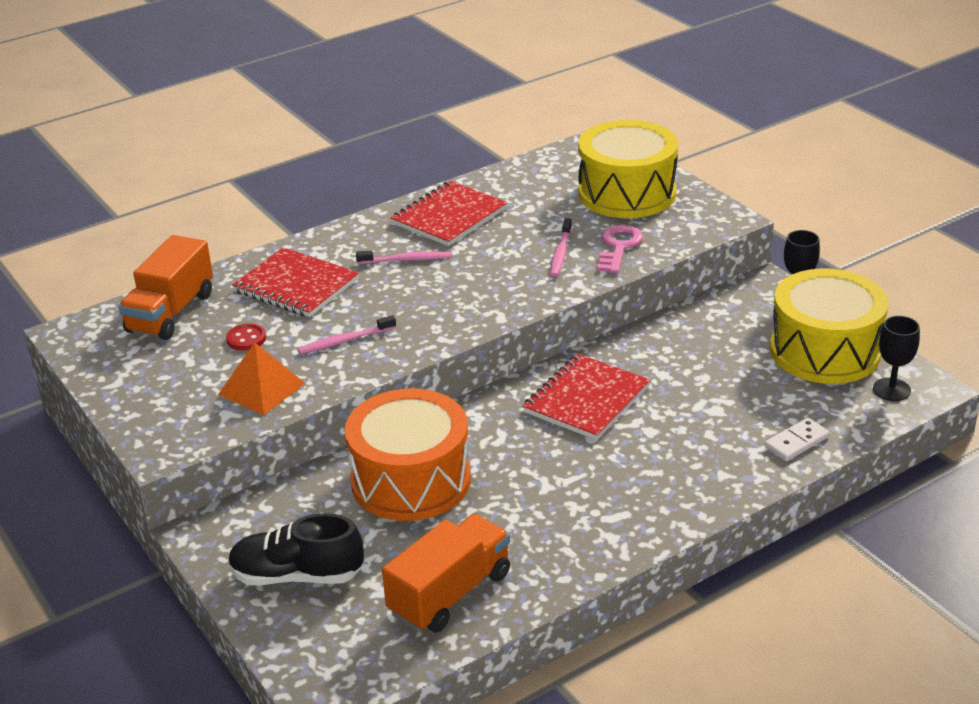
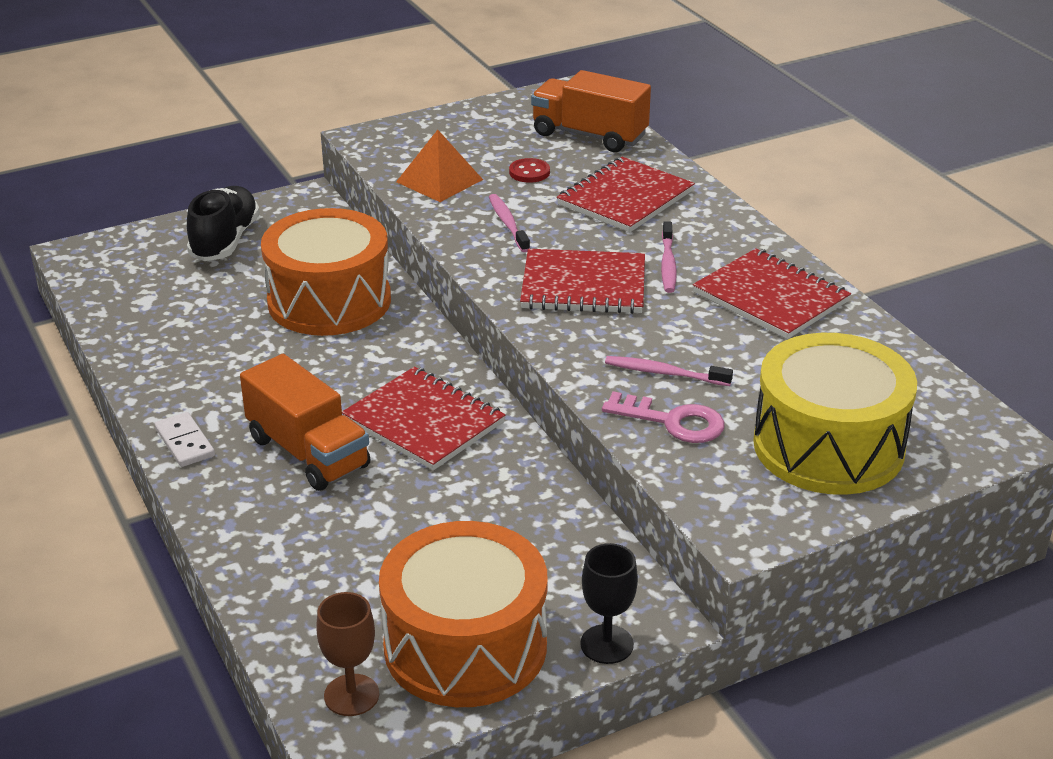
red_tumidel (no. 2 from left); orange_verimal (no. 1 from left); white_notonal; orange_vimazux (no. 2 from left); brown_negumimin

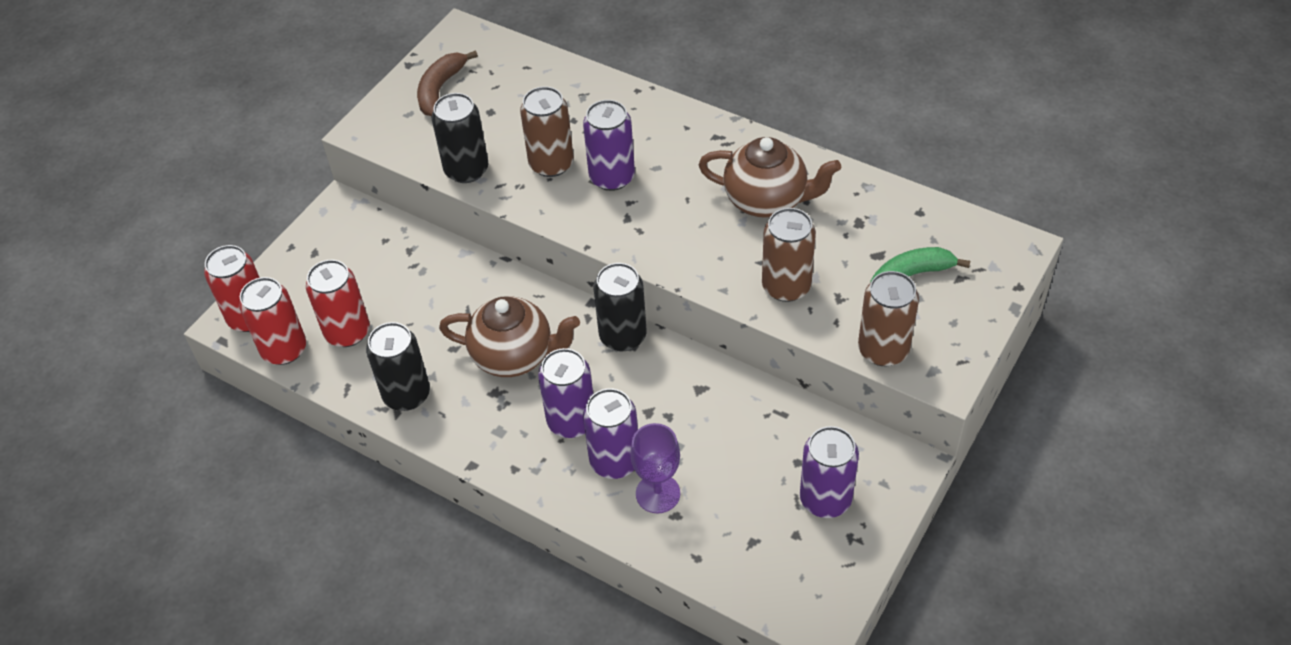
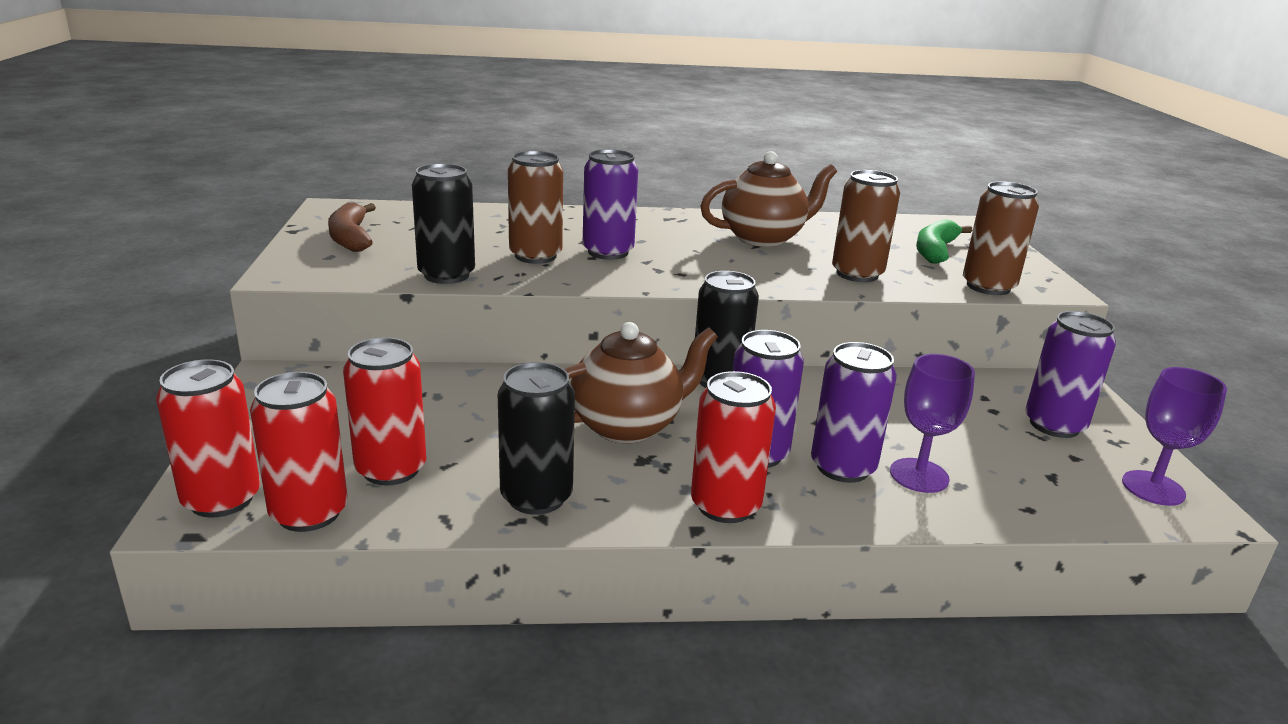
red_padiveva (no. 4 from left); purple_negumimin (no. 2 from left)

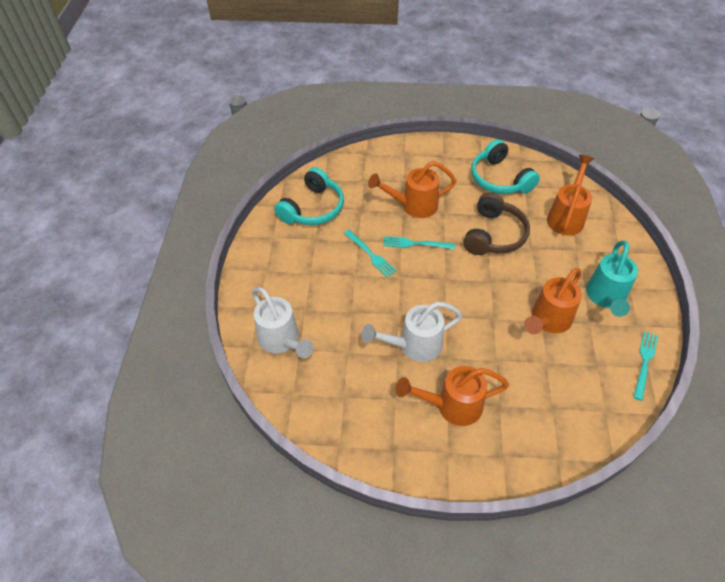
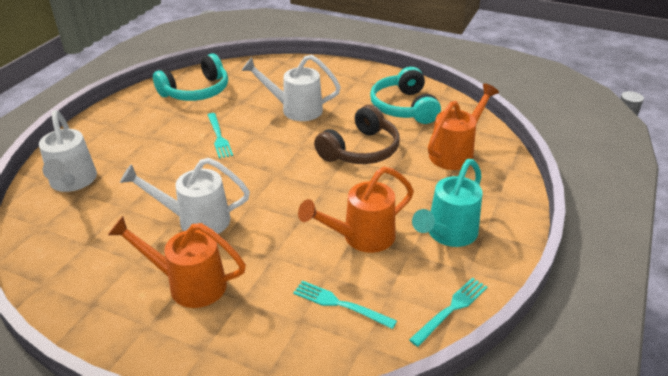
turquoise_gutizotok (no. 2 from left); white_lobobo (no. 3 from left)

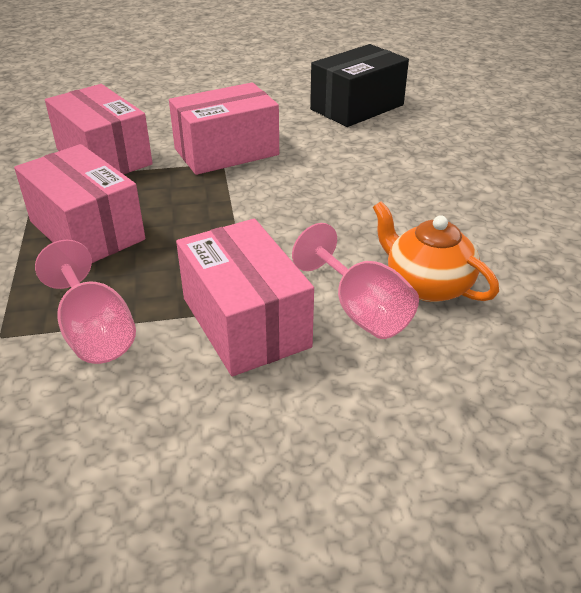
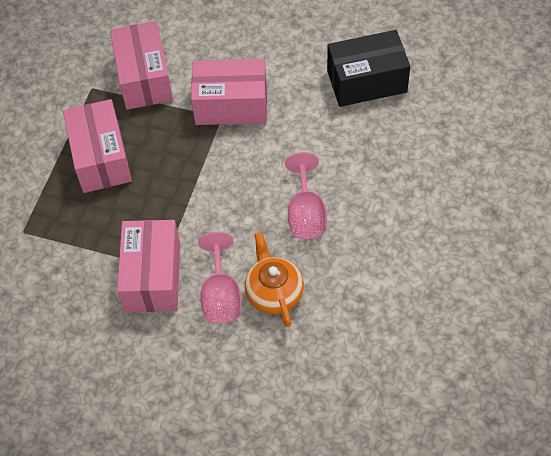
pink_negumimin (no. 2 from left)

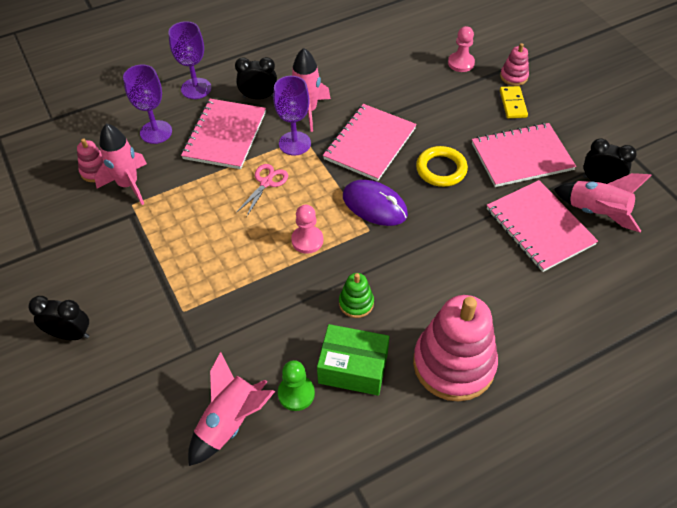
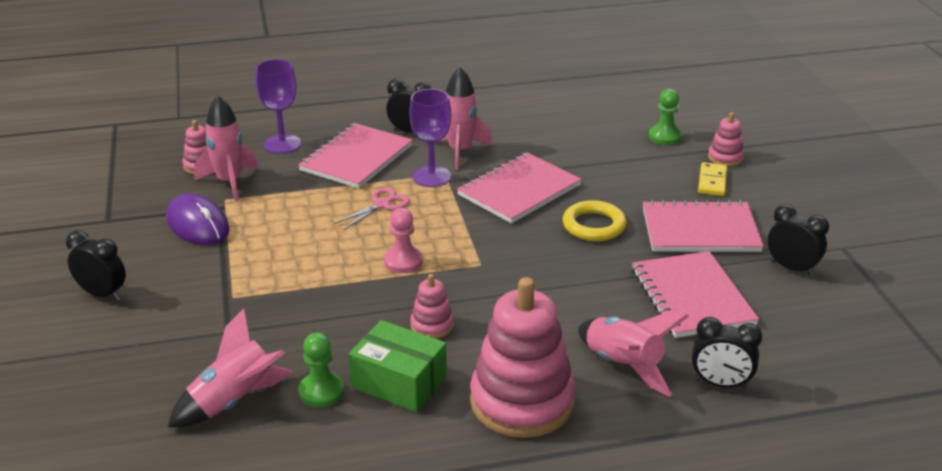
purple_negumimin (no. 2 from left in the first image); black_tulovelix (no. 3 from left); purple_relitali; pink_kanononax (no. 4 from left); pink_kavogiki (no. 2 from left); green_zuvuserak (no. 2 from left)

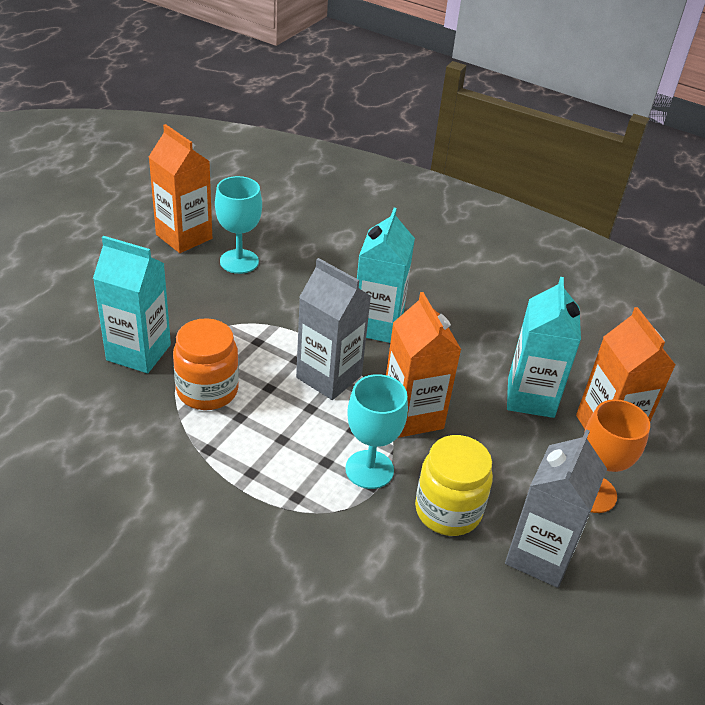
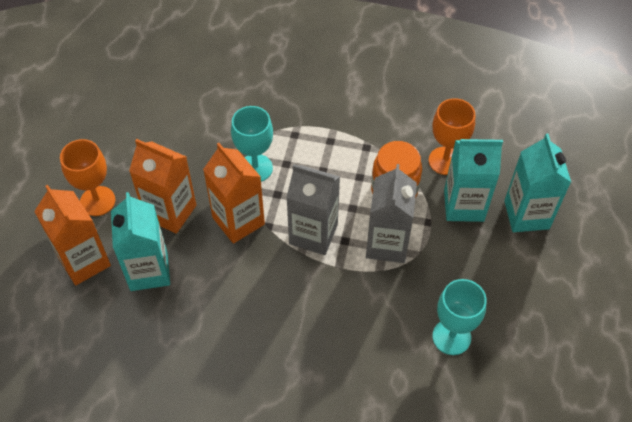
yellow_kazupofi; orange_negumimin (no. 2 from left); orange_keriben (no. 2 from left); turquoise_keriben (no. 3 from left); grey_keriben (no. 2 from left)

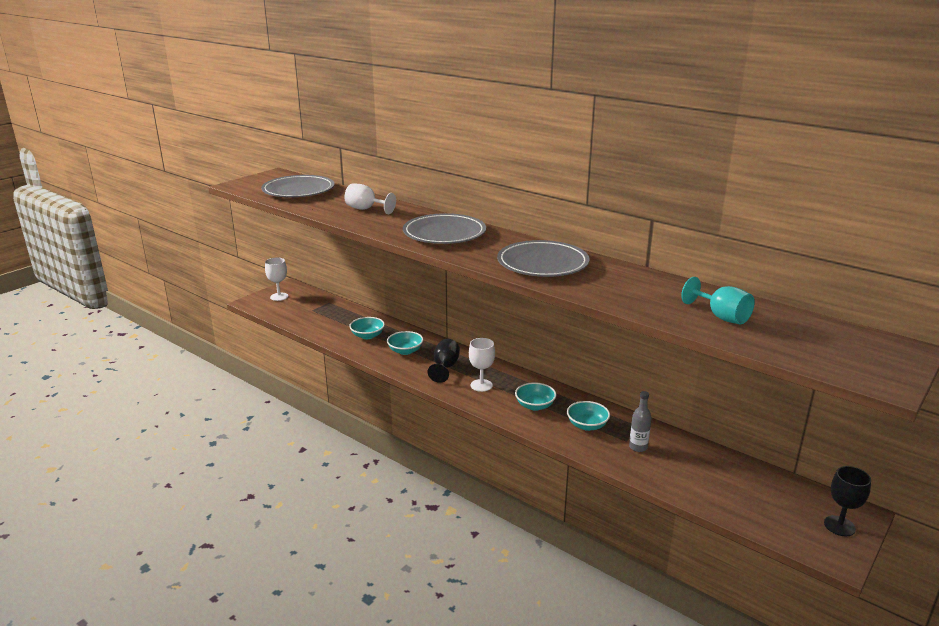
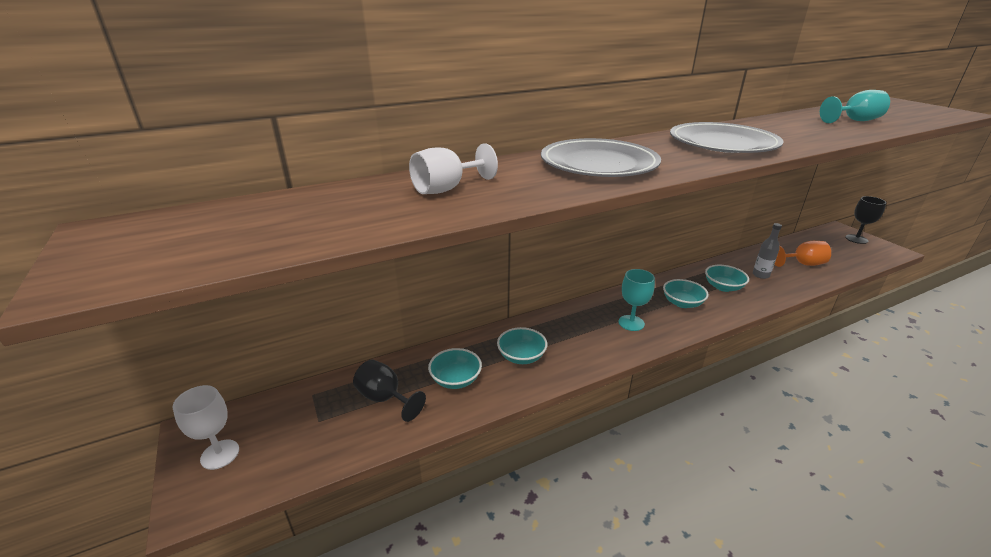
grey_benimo (no. 1 from left in the first image); orange_negumimin; black_negumimin (no. 1 from left); turquoise_negumimin (no. 1 from left)

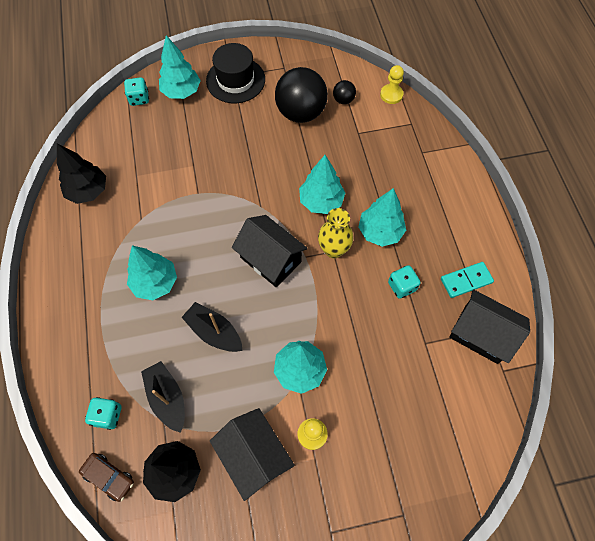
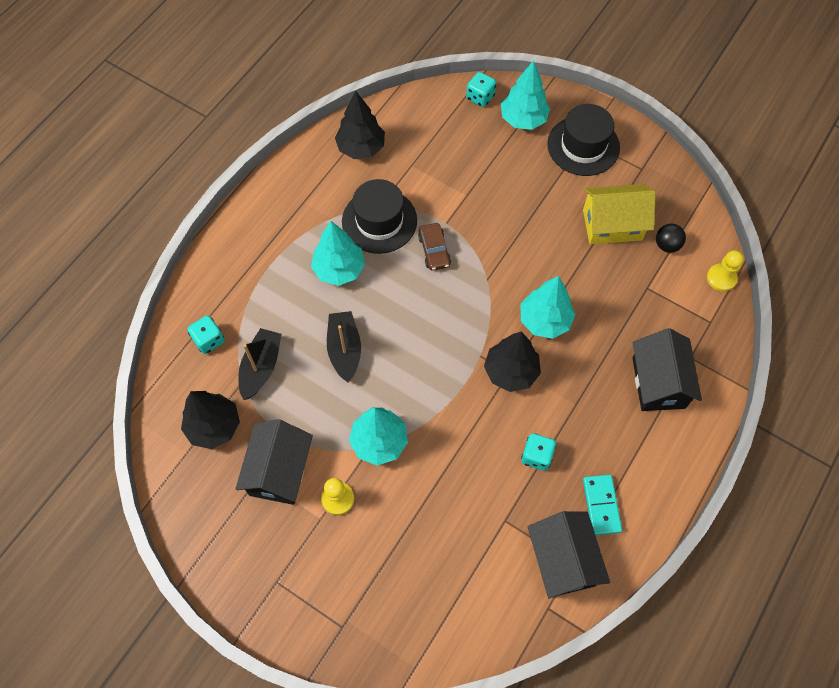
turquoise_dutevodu (no. 5 from left in the first image); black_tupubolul (no. 1 from left); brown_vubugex; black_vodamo (no. 3 from left); yellow_vodamo; black_dutevodu (no. 3 from left); turquoise_notonal

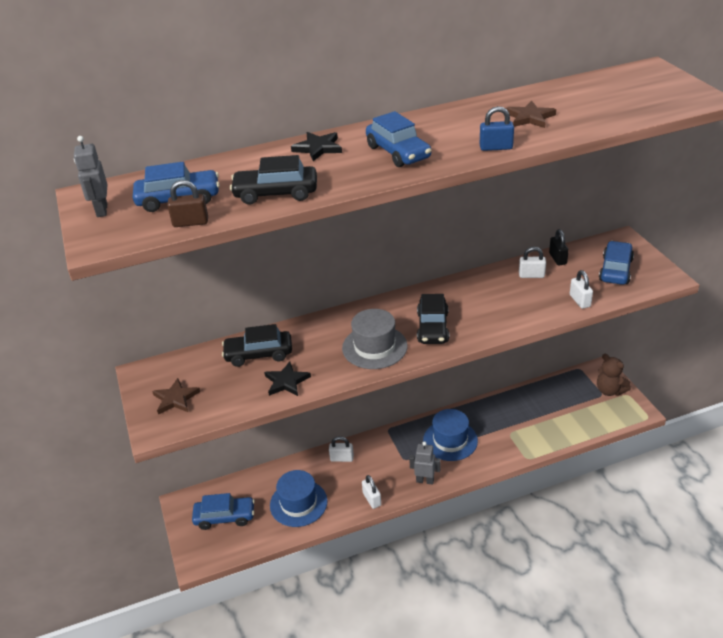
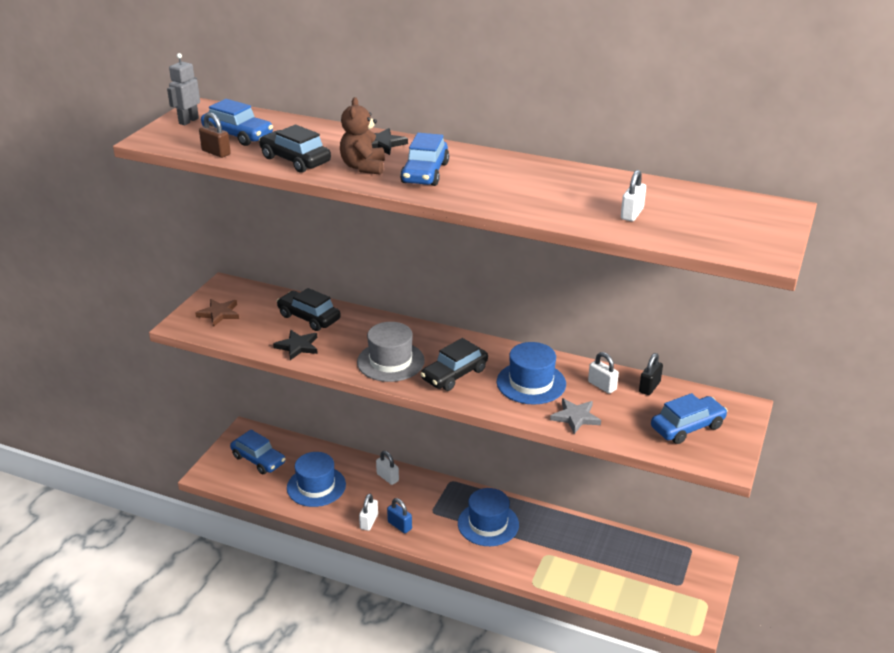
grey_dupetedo (no. 2 from left in the first image); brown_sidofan (no. 2 from left in the first image); blue_tupubolul (no. 3 from left); grey_sidofan; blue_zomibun; white_zomibun (no. 4 from left); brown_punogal

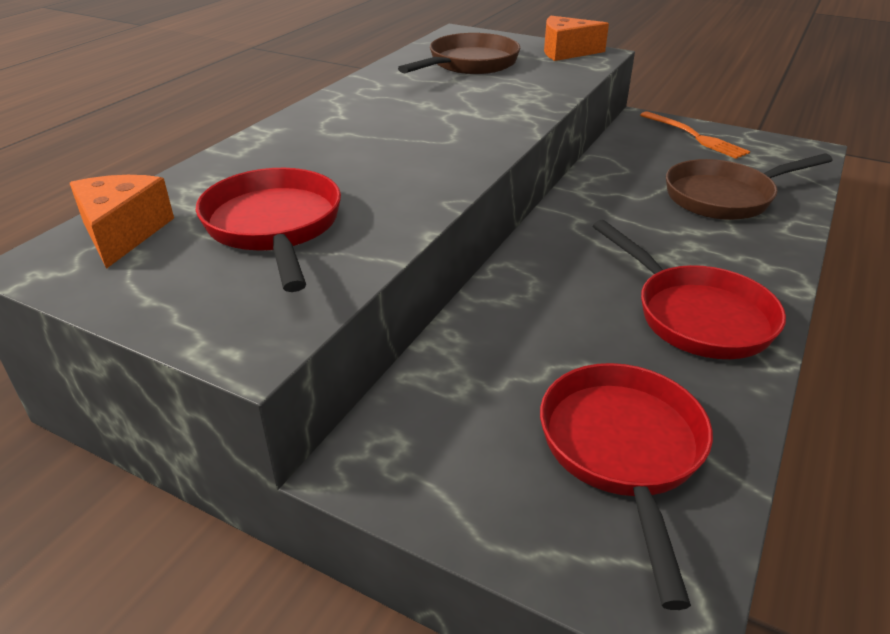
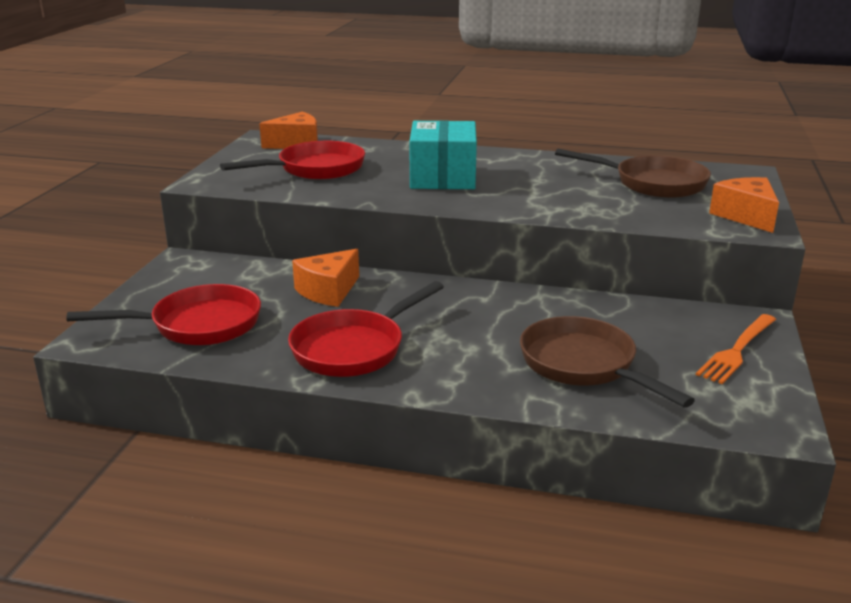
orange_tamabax (no. 2 from left); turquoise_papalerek

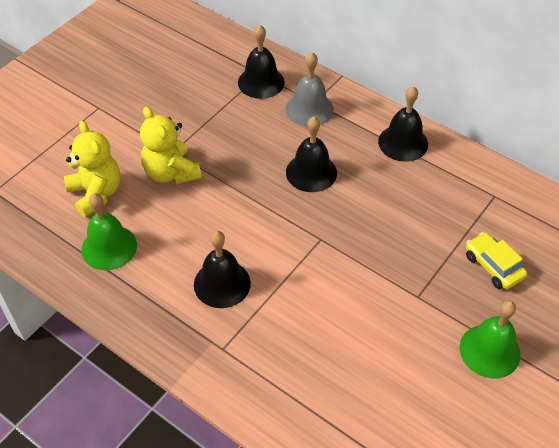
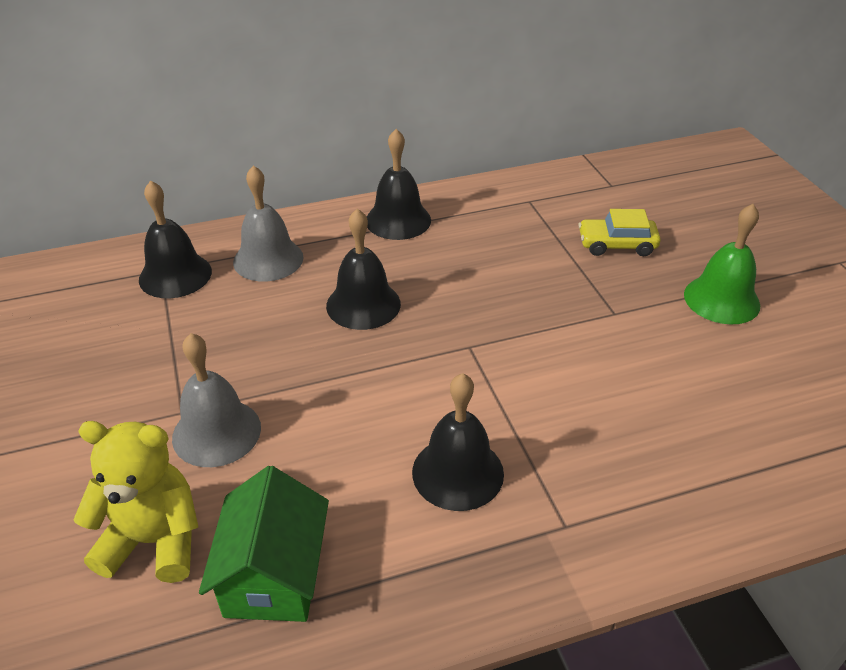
green_vodamo; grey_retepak (no. 1 from left)

